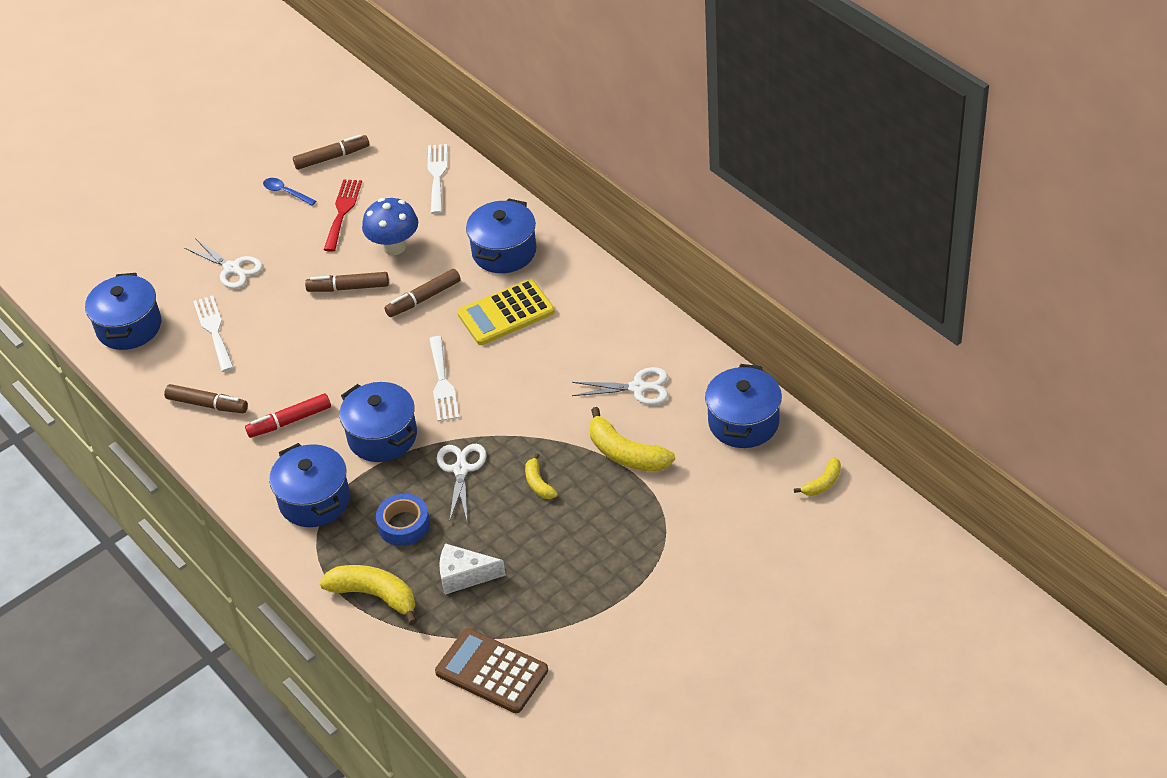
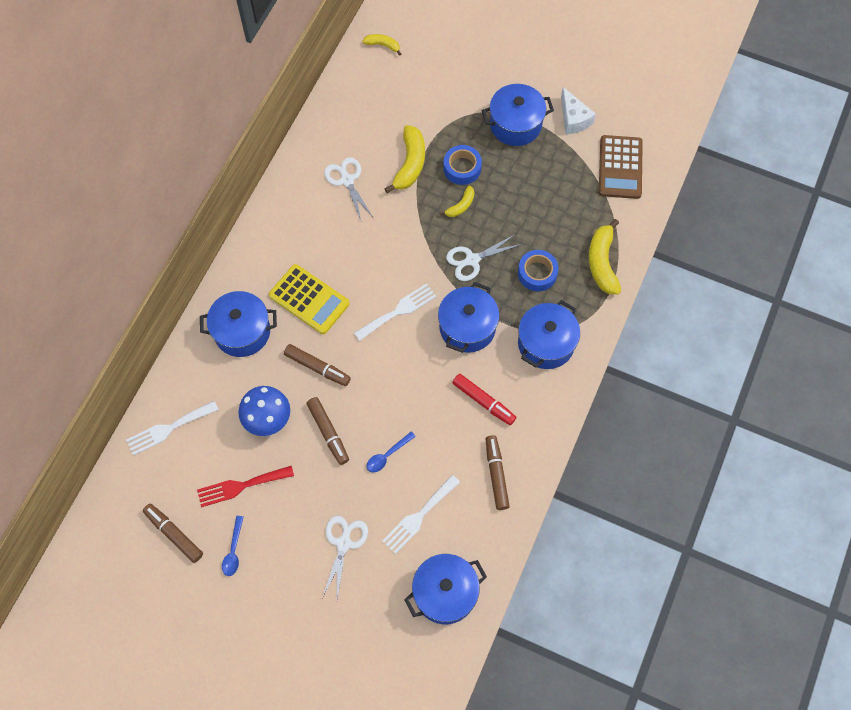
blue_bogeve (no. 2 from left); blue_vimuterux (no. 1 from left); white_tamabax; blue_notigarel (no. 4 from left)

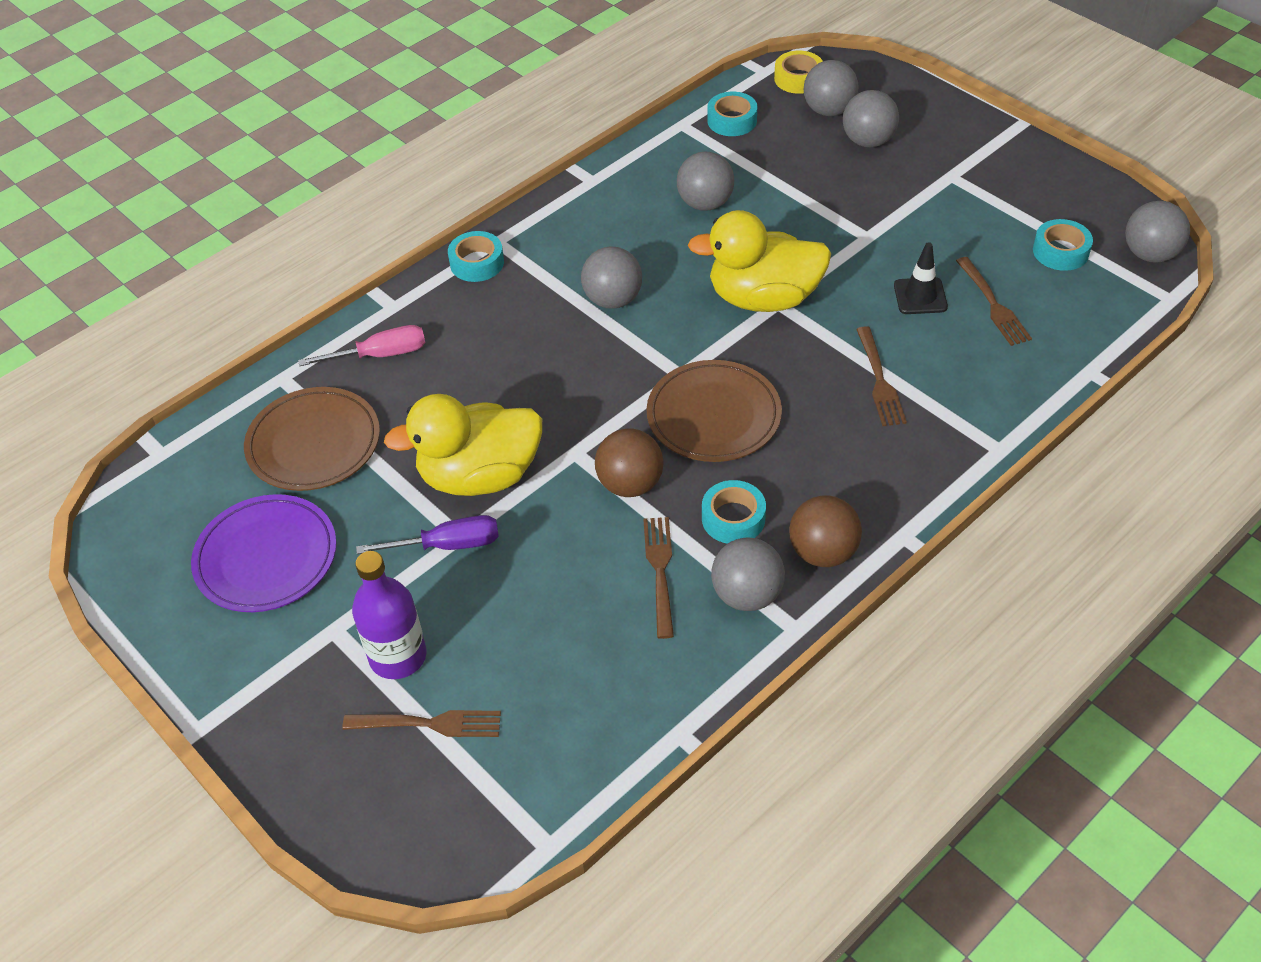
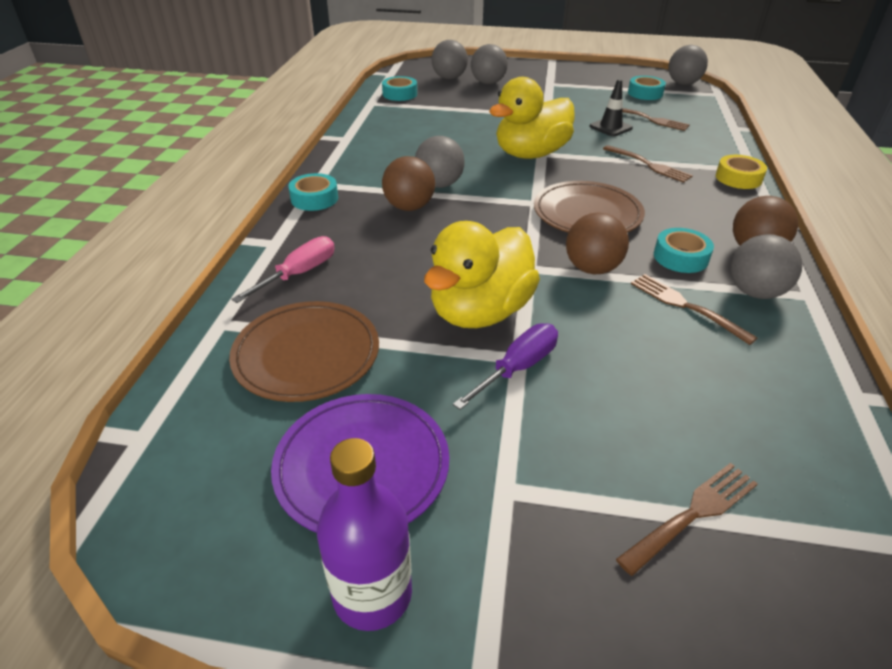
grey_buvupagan (no. 2 from left in the first image); brown_buvupagan (no. 1 from left); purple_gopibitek; yellow_vimuterux

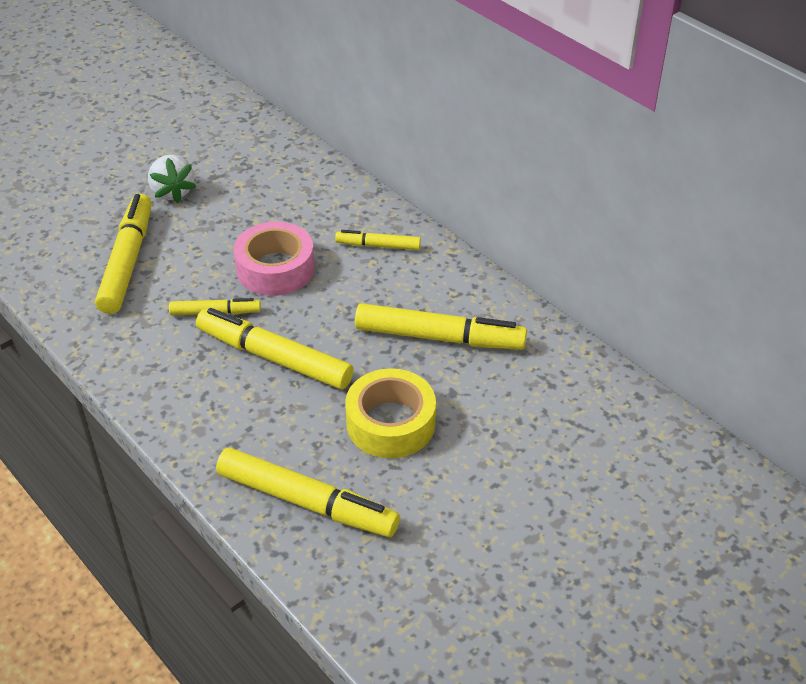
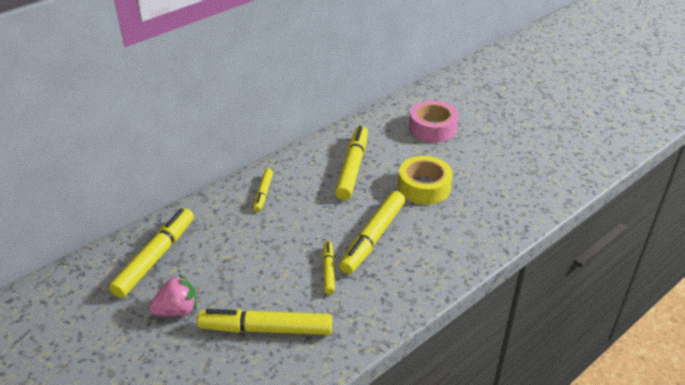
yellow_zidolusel (no. 1 from left); pink_vimuterux; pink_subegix

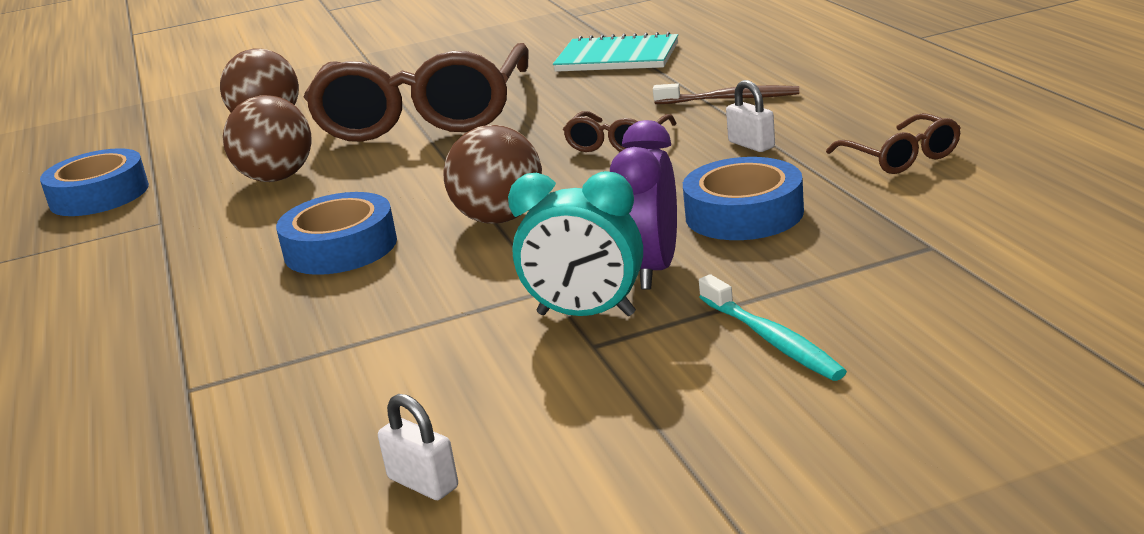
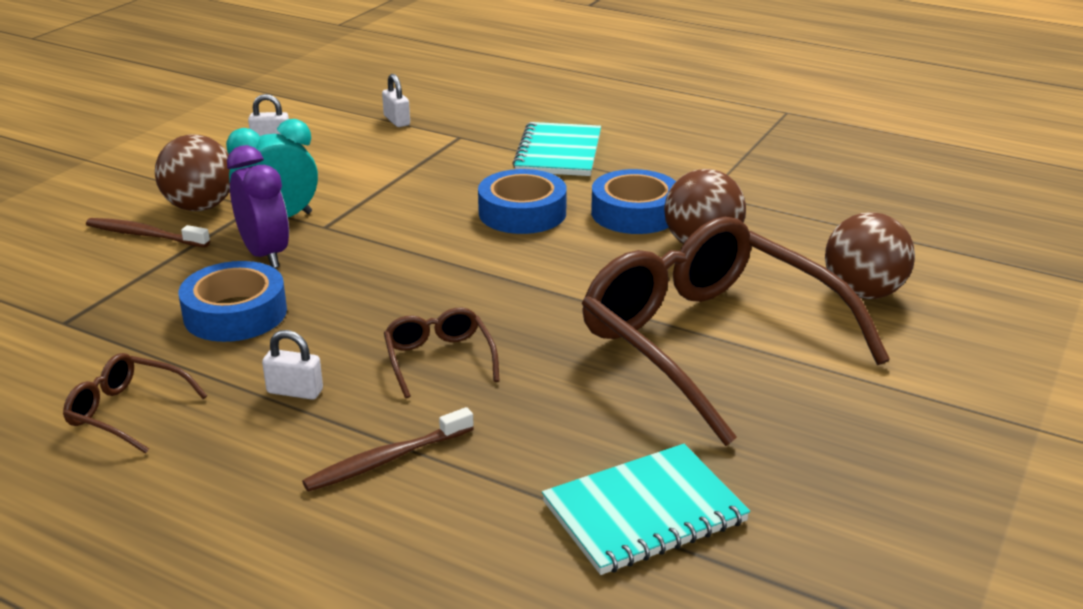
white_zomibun (no. 3 from left); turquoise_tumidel (no. 1 from left); blue_vimuterux (no. 3 from left); brown_buvupagan (no. 1 from left); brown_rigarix (no. 1 from left)

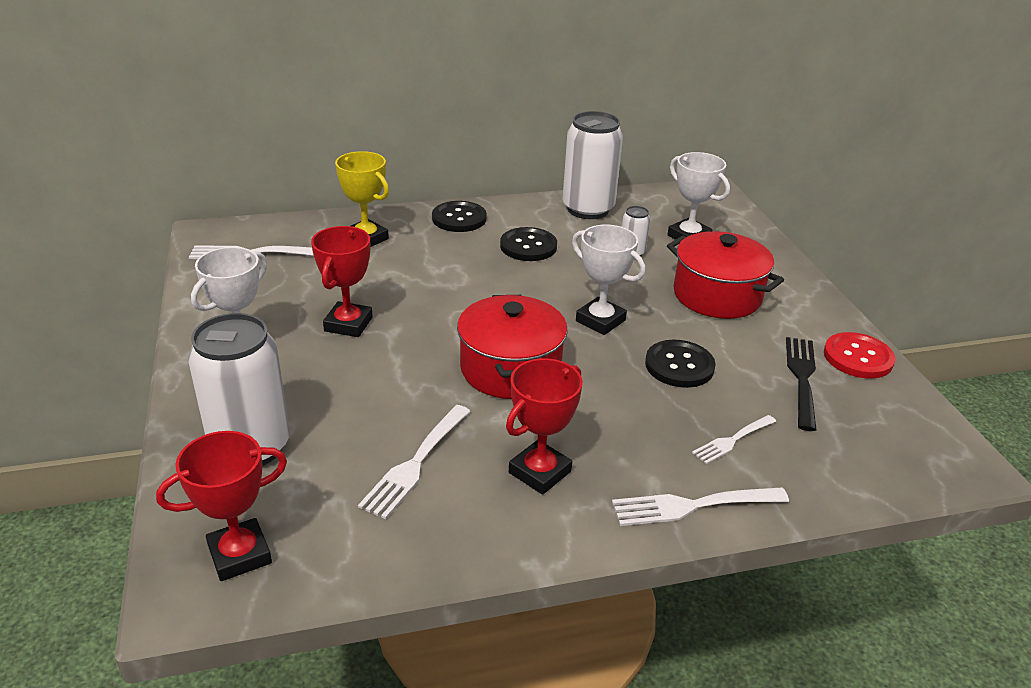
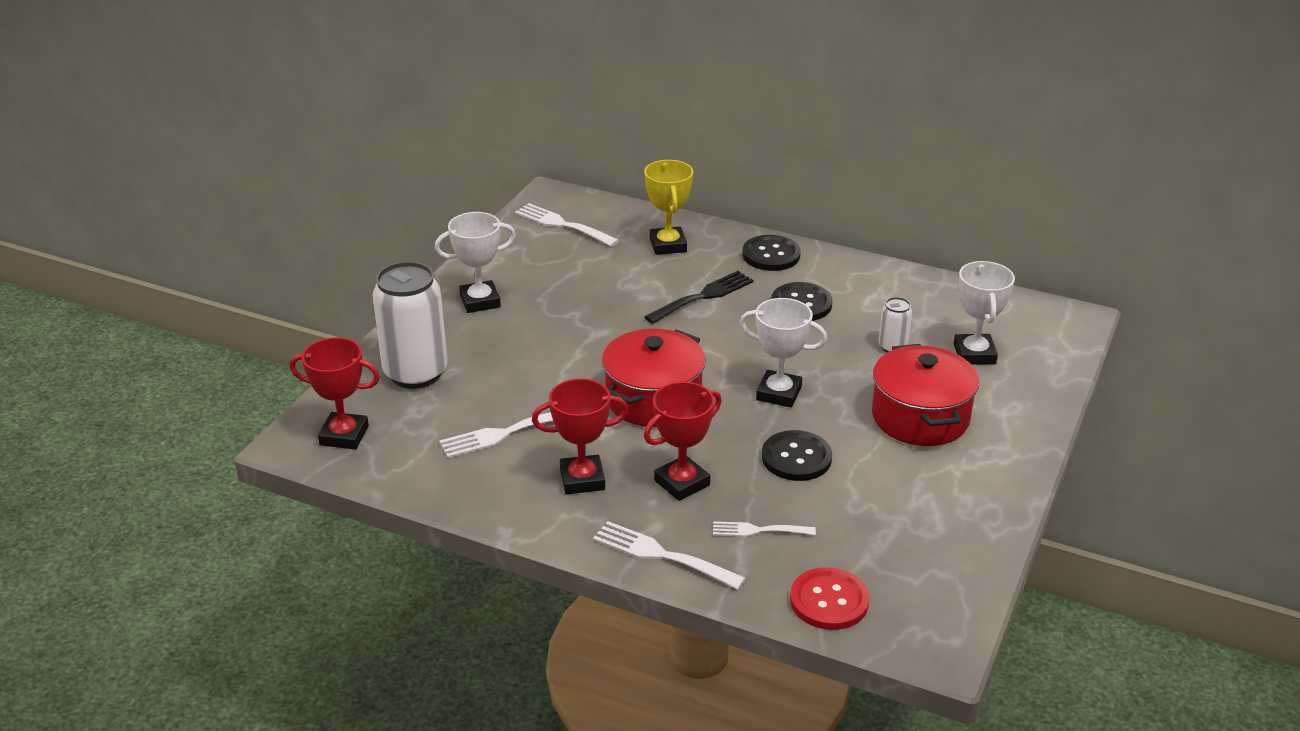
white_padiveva (no. 2 from left in the first image); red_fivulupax (no. 3 from left); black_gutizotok; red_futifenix; white_fivulupax (no. 2 from left)

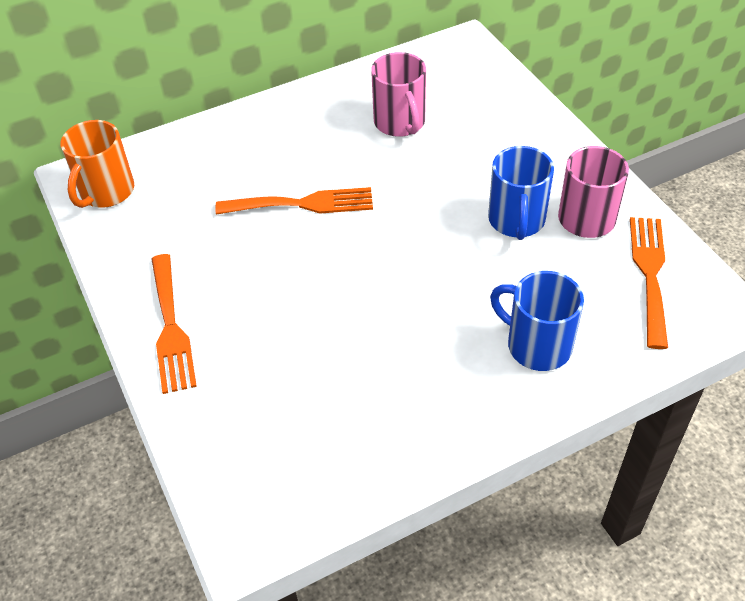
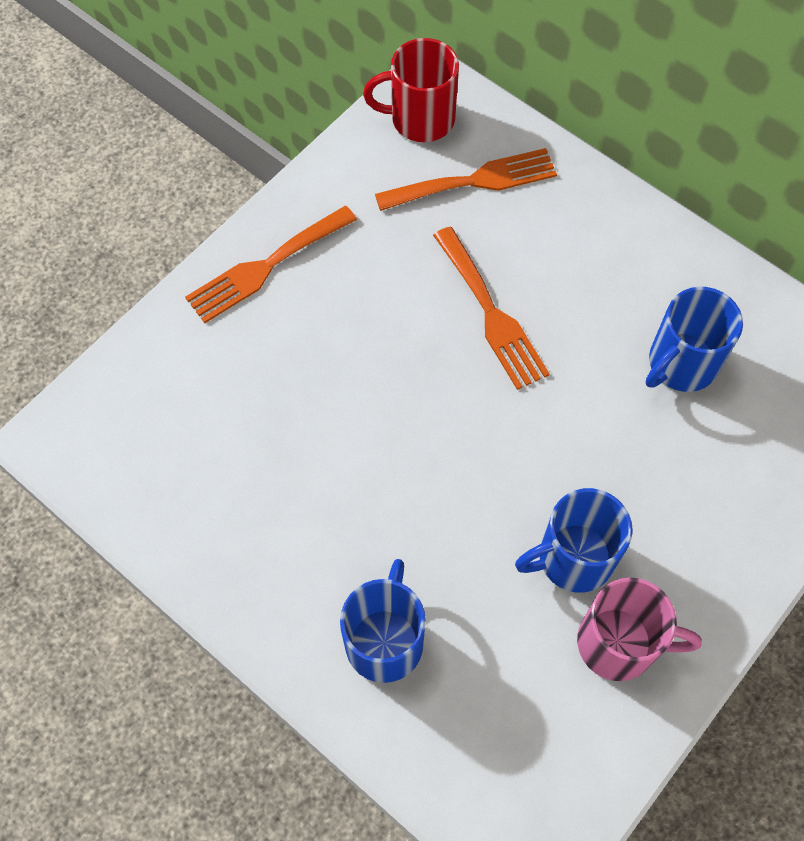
orange_gutizotok (no. 2 from left); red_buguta; blue_buguta (no. 3 from left)

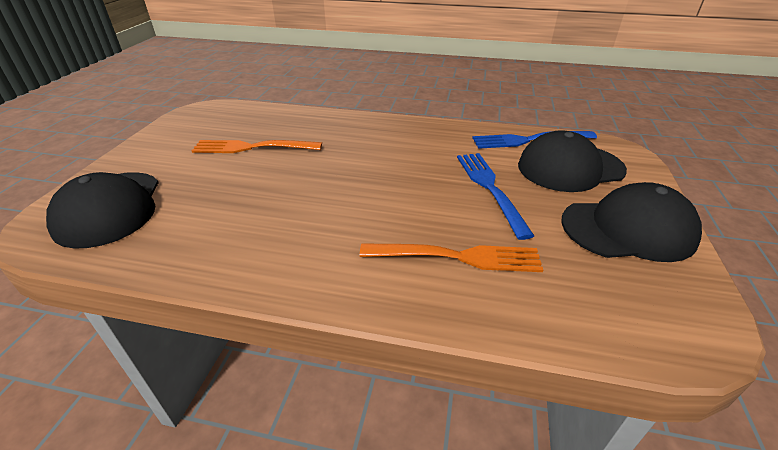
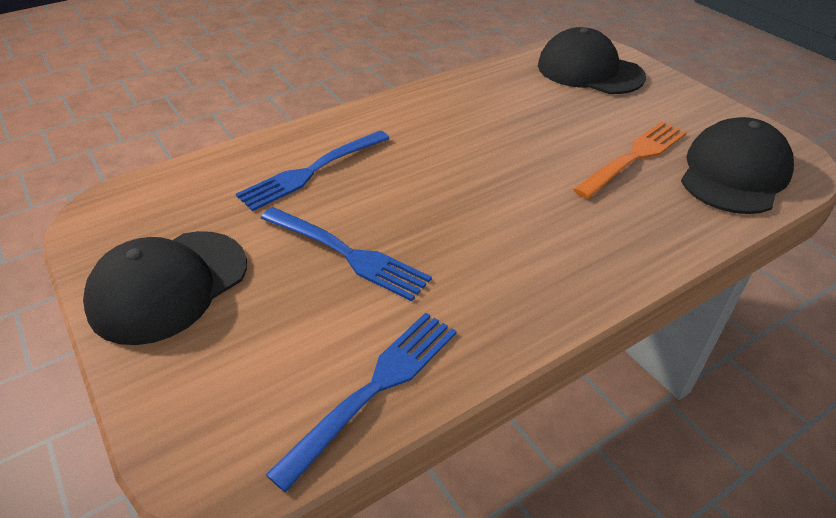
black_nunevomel (no. 3 from left); blue_gutizotok (no. 1 from left)

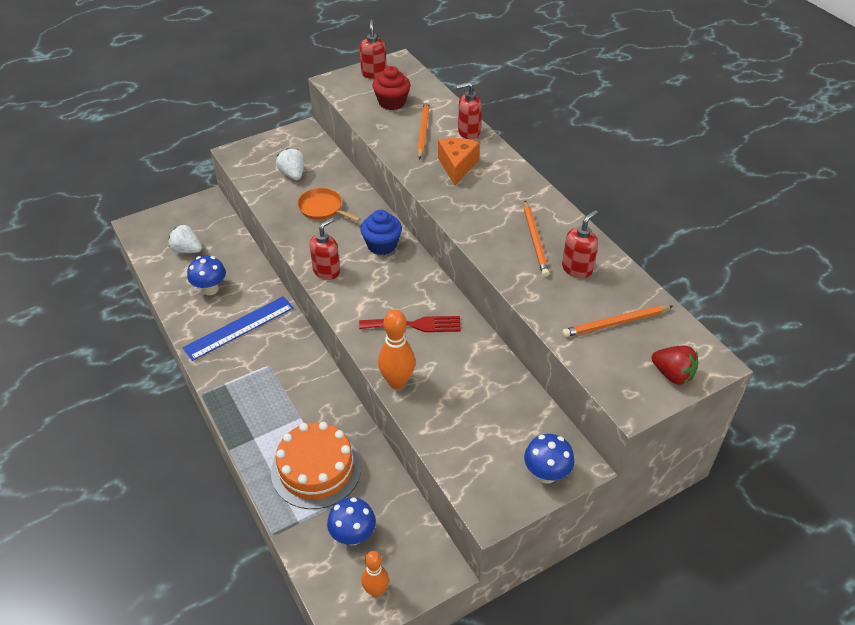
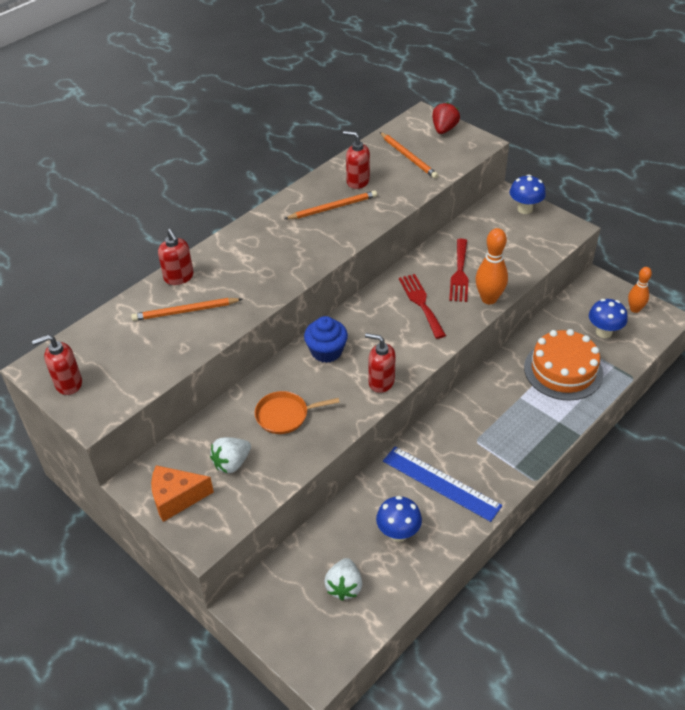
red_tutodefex; red_gutizotok (no. 2 from left); orange_tamabax; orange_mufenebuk

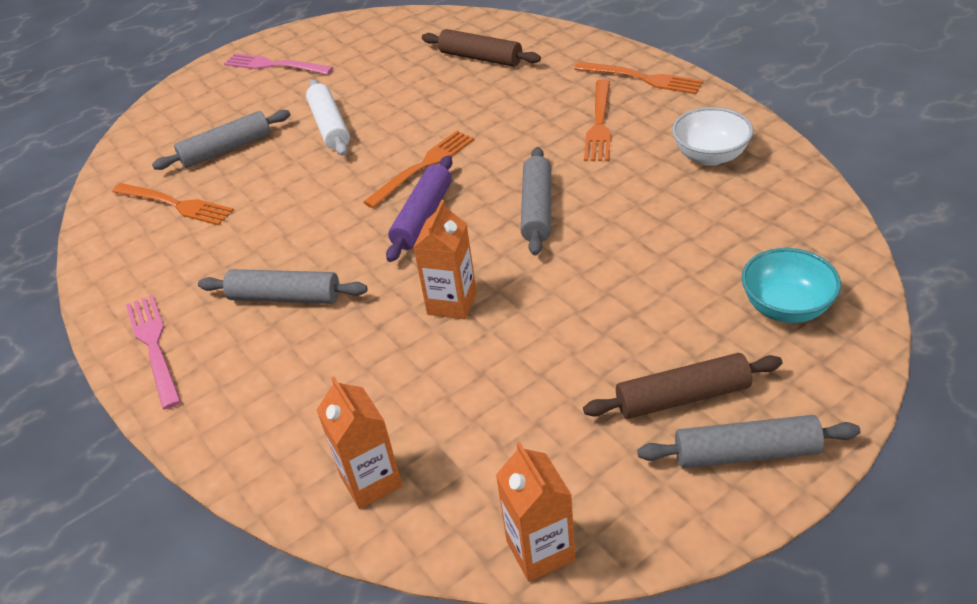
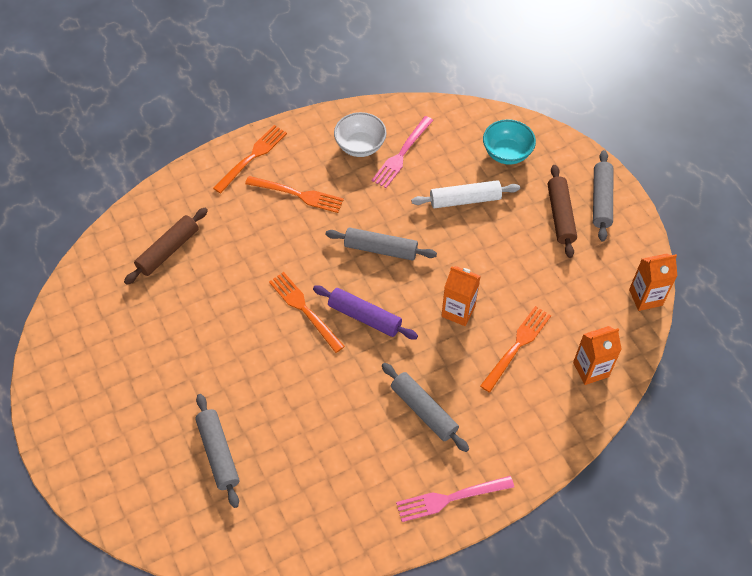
orange_gutizotok (no. 4 from left); pink_gutizotok (no. 1 from left); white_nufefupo; grey_nufefupo (no. 3 from left)

